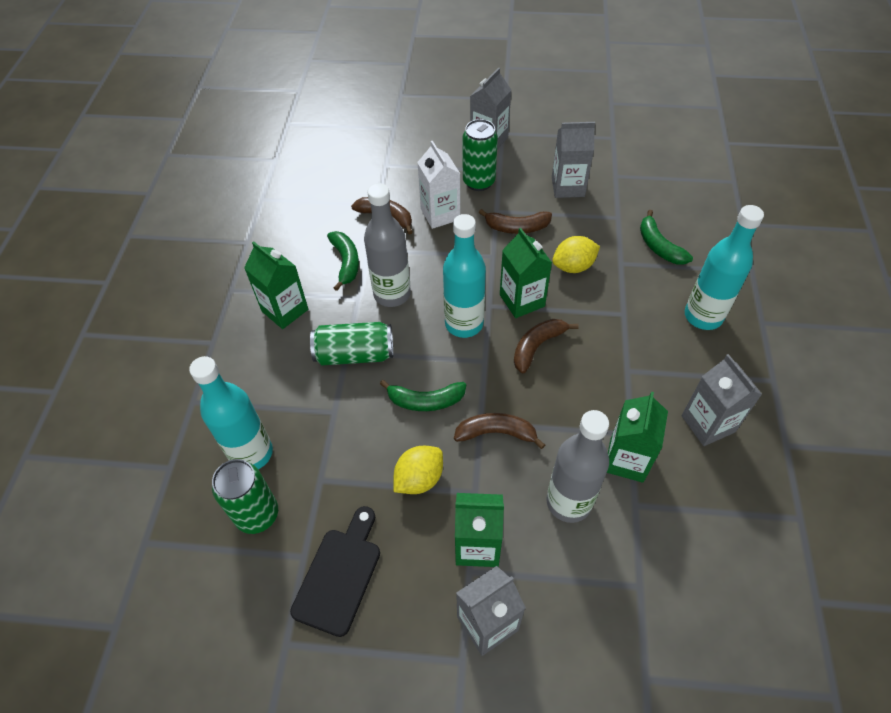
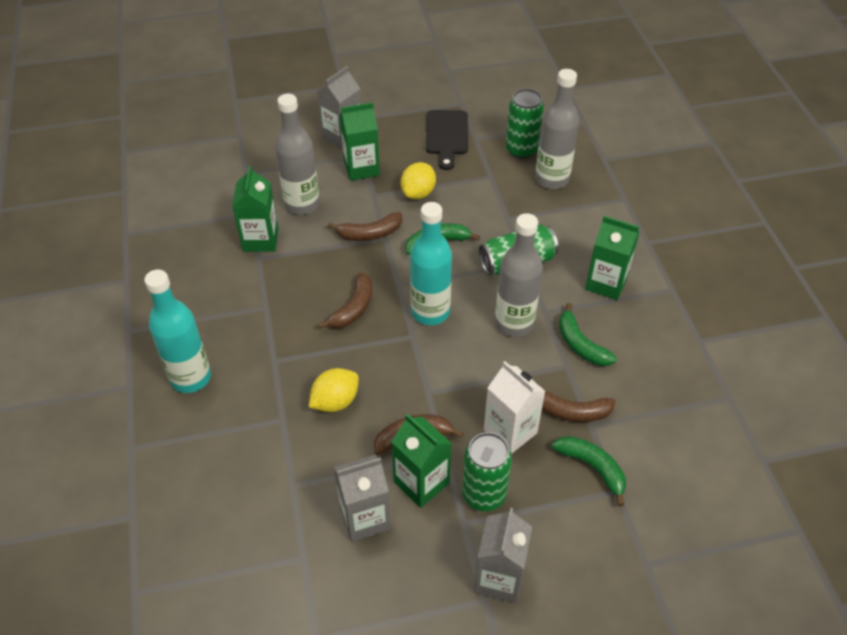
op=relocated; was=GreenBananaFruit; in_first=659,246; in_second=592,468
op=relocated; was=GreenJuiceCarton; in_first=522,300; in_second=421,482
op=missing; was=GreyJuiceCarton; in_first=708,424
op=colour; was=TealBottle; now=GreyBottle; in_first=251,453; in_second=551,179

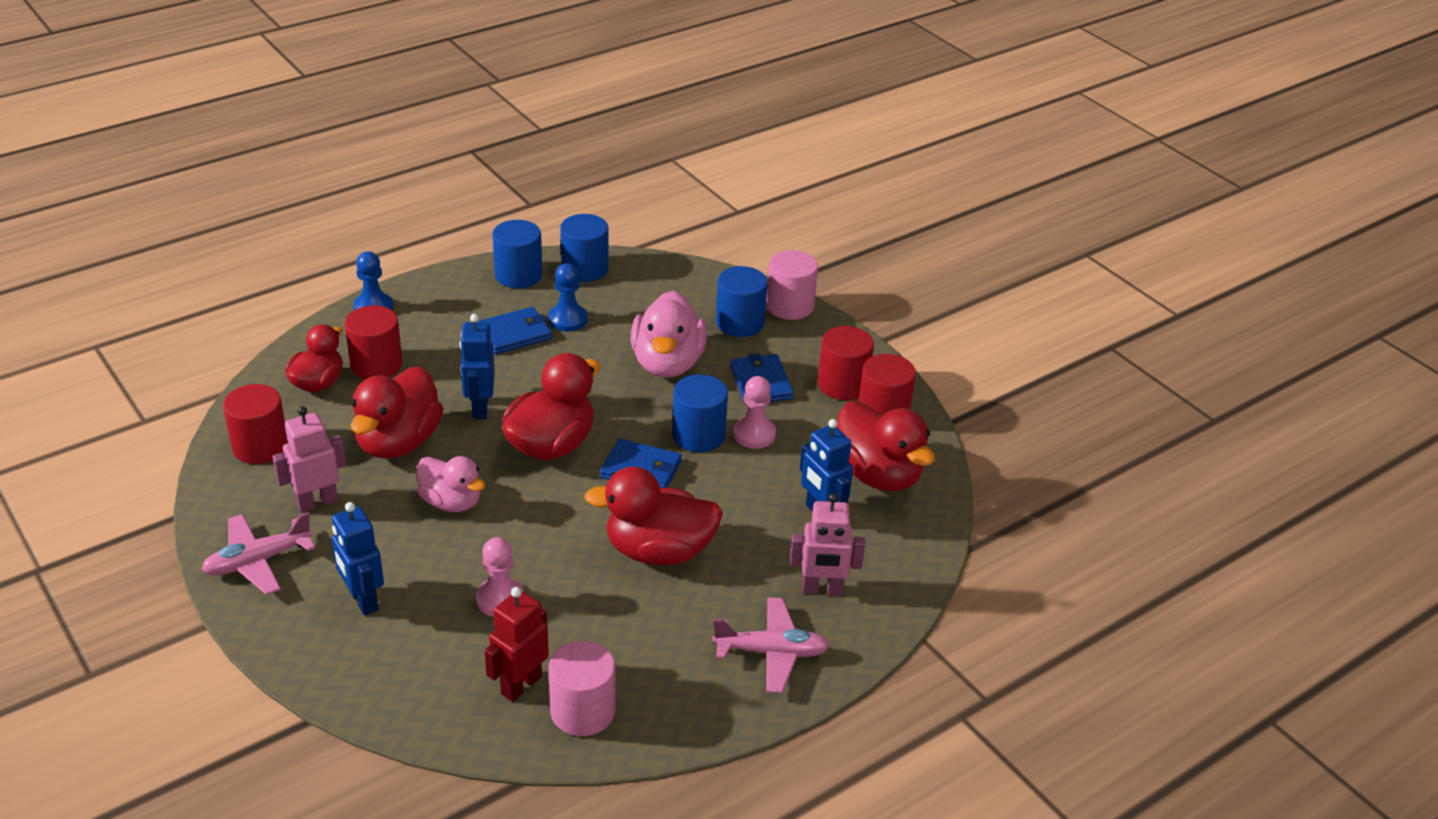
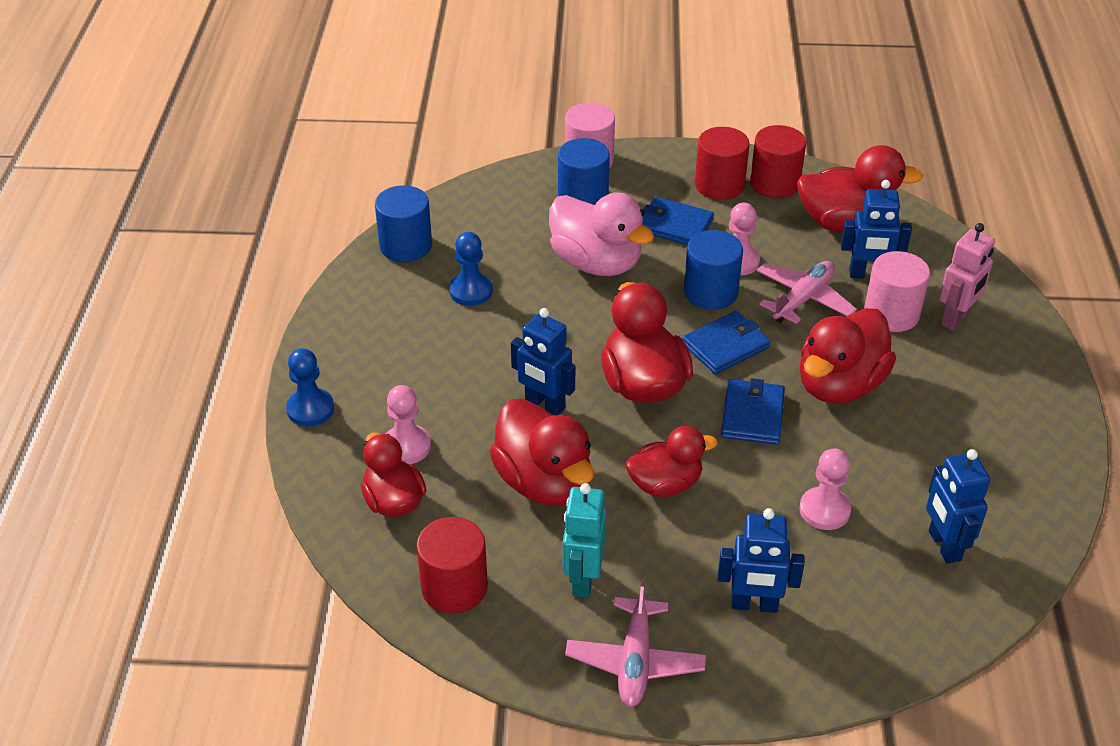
op=missing; was=BlueSolidCylinder; in_first=518,275
op=exchanged; was=RedSolidCylinder; now=RosePinkGamePawn; in_first=376,364; in_second=406,446
op=relocated; was=BlueCardWallet; in_first=514,334; in_second=752,415
op=colour; was=RosePinkToyRobot; now=TealToyRobot; in_first=317,502; in_second=583,579
op=colour; was=RosePinkToyDuck; now=RedToyDuck; in_first=451,502; in_second=665,484
op=colour; was=RedToyRobot; now=BlueToyRobot; in_first=521,685; in_second=944,546
op=relocated; was=RosePinkToyPlane; in_first=771,652; in_second=803,299
op=relocated; was=RosePinkSolidCylinder; in_first=582,711; in_second=891,314

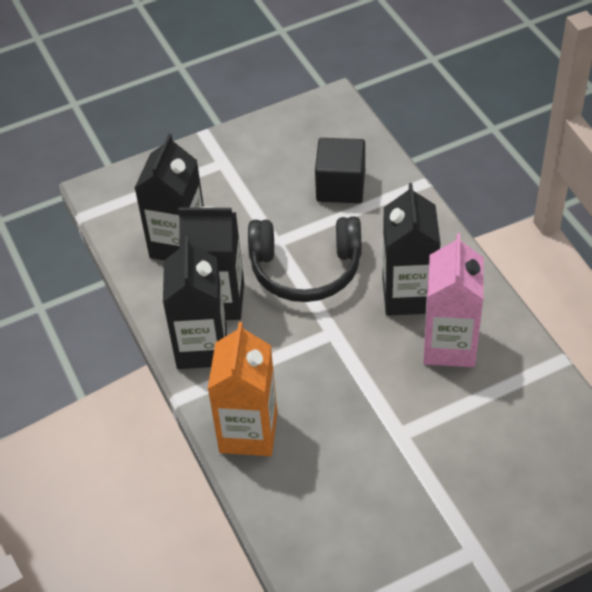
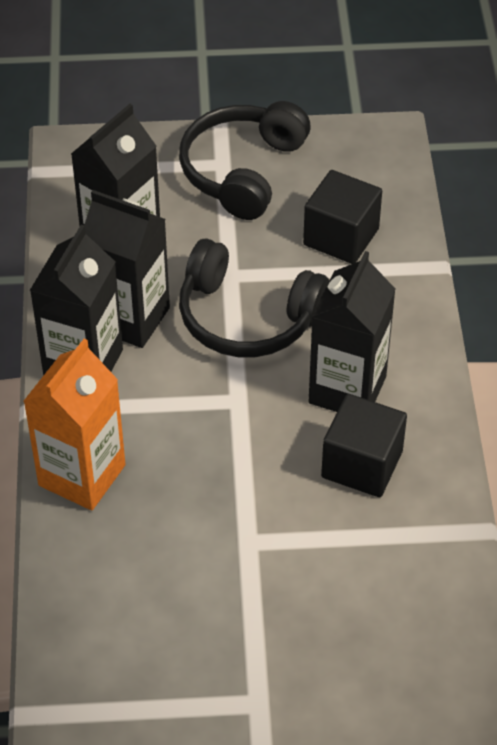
op=exchanged; was=RosePinkJuiceCarton; now=EbonySolidCube; in_first=449,345; in_second=362,464
op=appeared; now=EbonyOverEarHeadphones; in_second=243,171

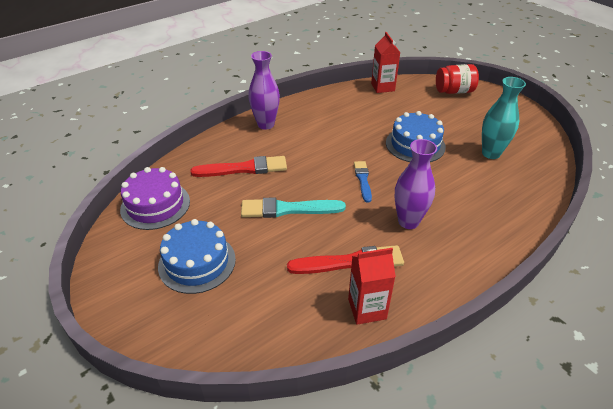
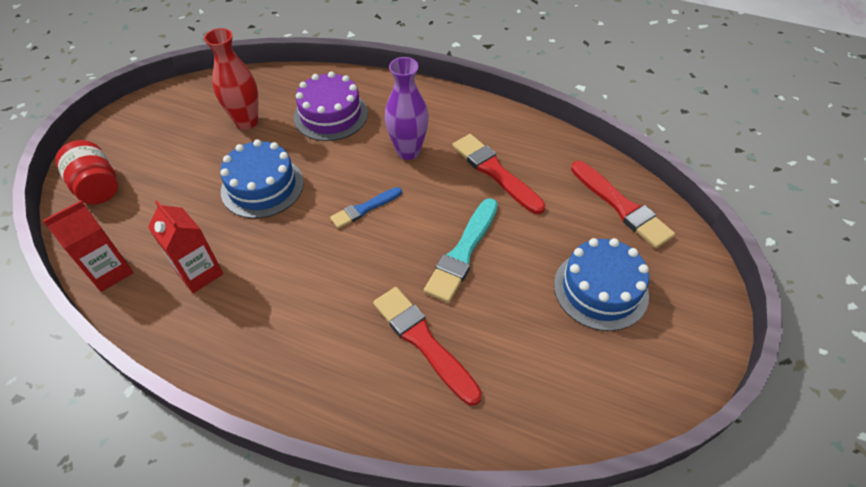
op=missing; was=PurpleFlowerVase; in_first=266,124
op=colour; was=TealFlowerVase; now=RedFlowerVase; in_first=491,153; in_second=247,122
op=relocated; was=PurpleGateau; in_first=155,205; in_second=330,115
op=spun; was=TealPaintbrush; in_first=288,209; in_second=463,252; clockwise=60
op=relocated; was=RedJuiceCarton; in_first=367,309; in_second=200,273
op=appeared; now=RedPaintbrush; in_second=621,206

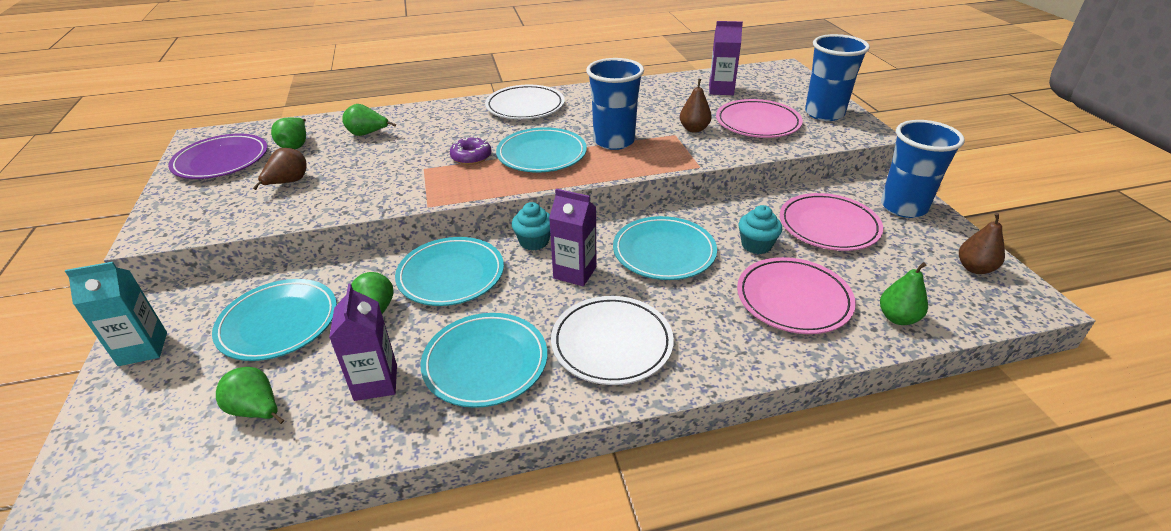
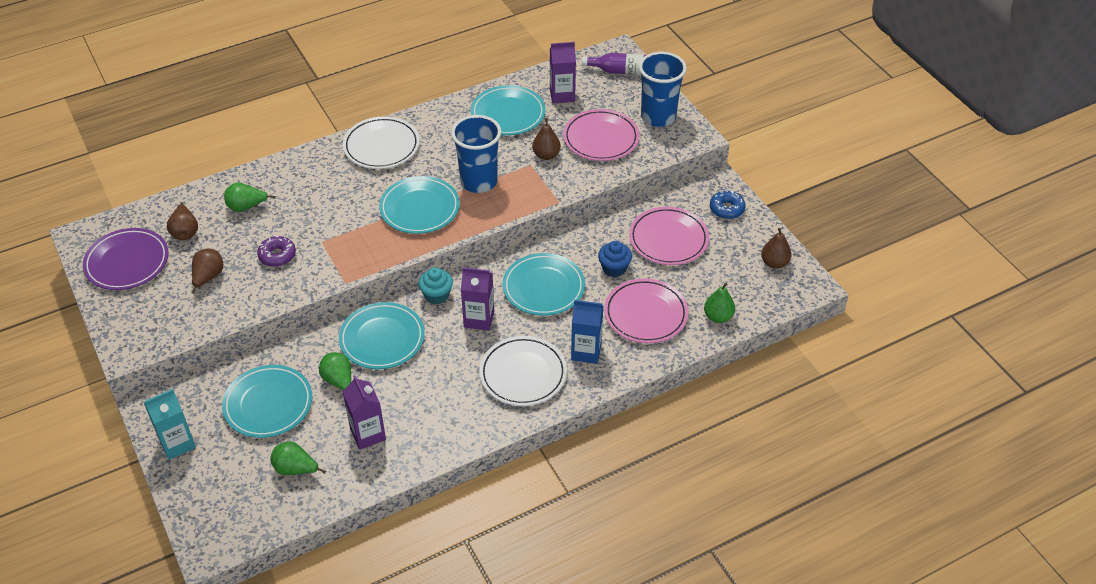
op=colour; was=GreenToyPear; now=RussetToyPear; in_first=296,145; in_second=185,232
op=exchanged; was=BlueTumbler; now=BlueDonut; in_first=903,207; in_second=726,209
op=relocated; was=PurpleDonut; in_first=471,157; in_second=277,255
op=colour; was=TealFairyCake; now=BlueFairyCake; in_first=756,245; in_second=614,268
op=relocated; was=TealFlatDish; in_first=485,363; in_second=508,114
op=appeared; now=PurpleBottle; in_second=621,71
op=appeared; now=BlueJuiceCarton; in_second=586,351

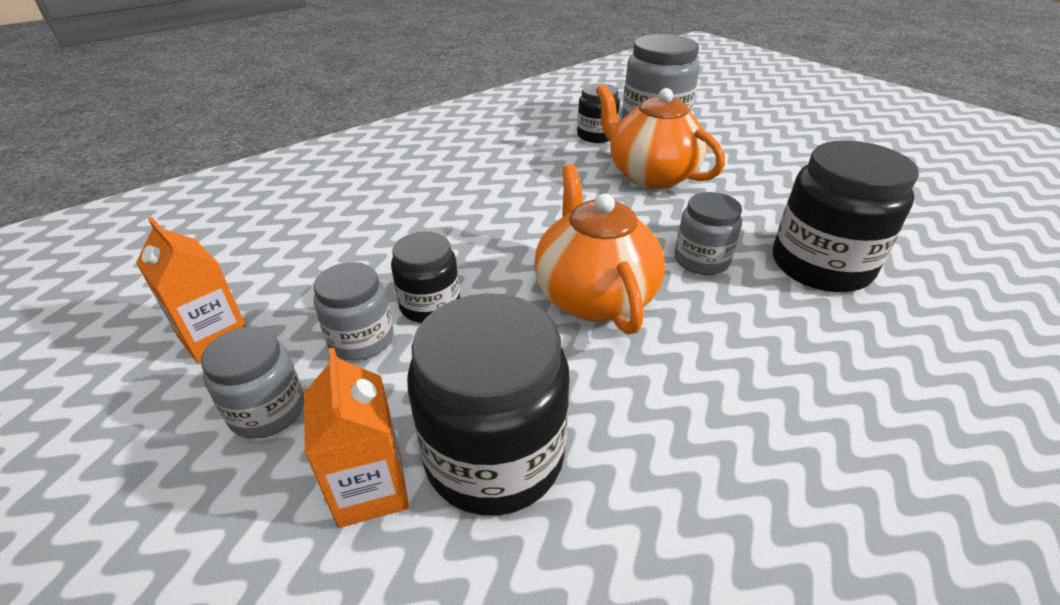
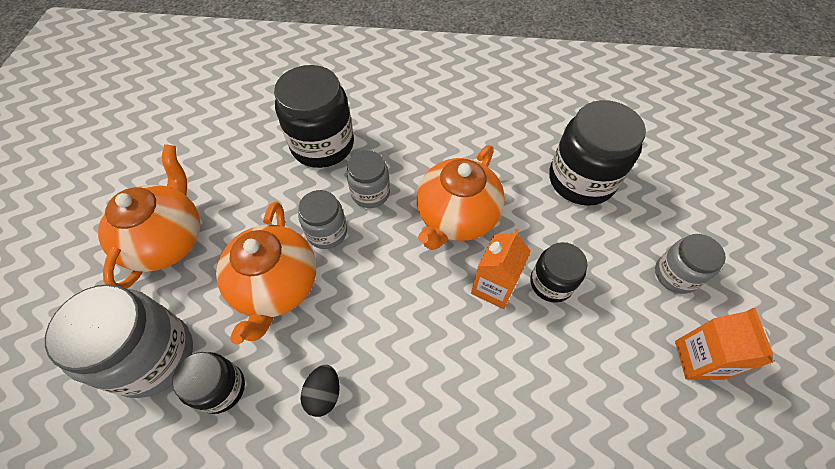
op=relocated; was=GreyJamJar; in_first=361,339; in_second=327,232
op=relocated; was=OrangeJuiceCarton; in_first=370,489; in_second=493,286
op=appeared; now=OrangeTeaPot; in_second=168,240
op=appeared; now=EbonyEgg; in_second=324,394

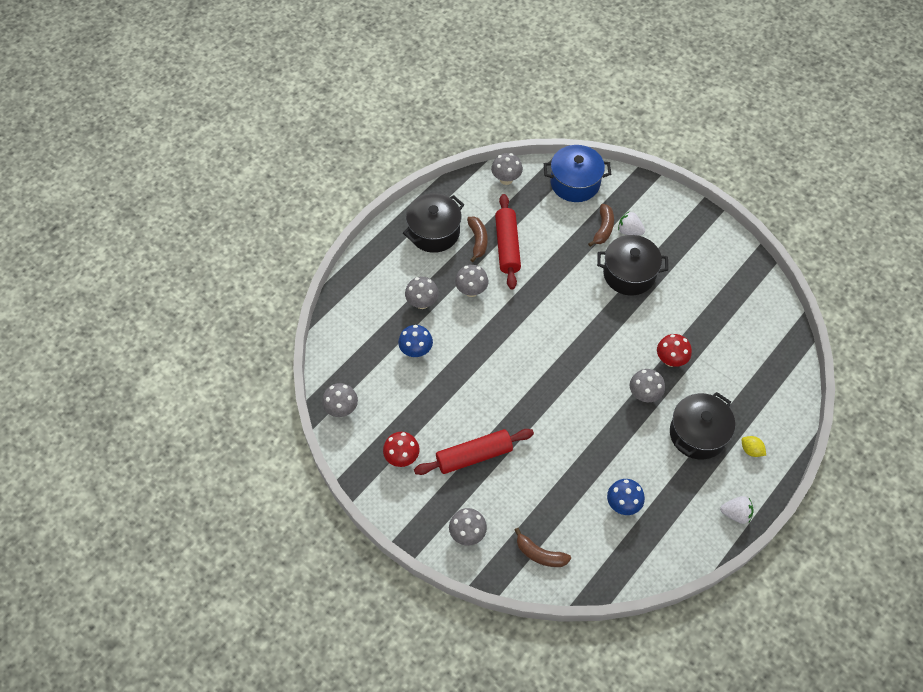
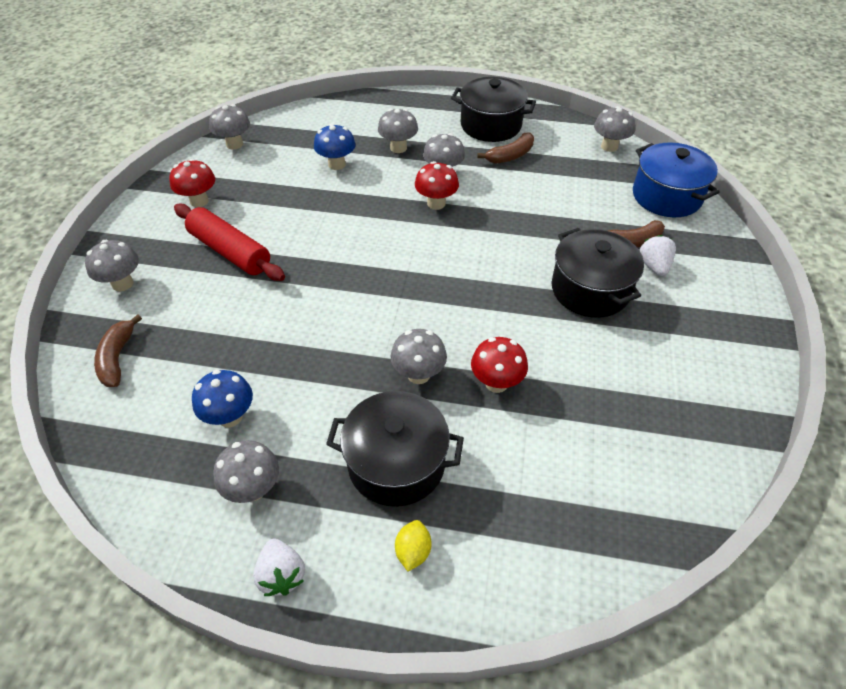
op=missing; was=RedRollingPin; in_first=507,246
op=appeared; now=RedFungus; in_second=436,203
op=appeared; now=GreyFungus; in_second=253,488

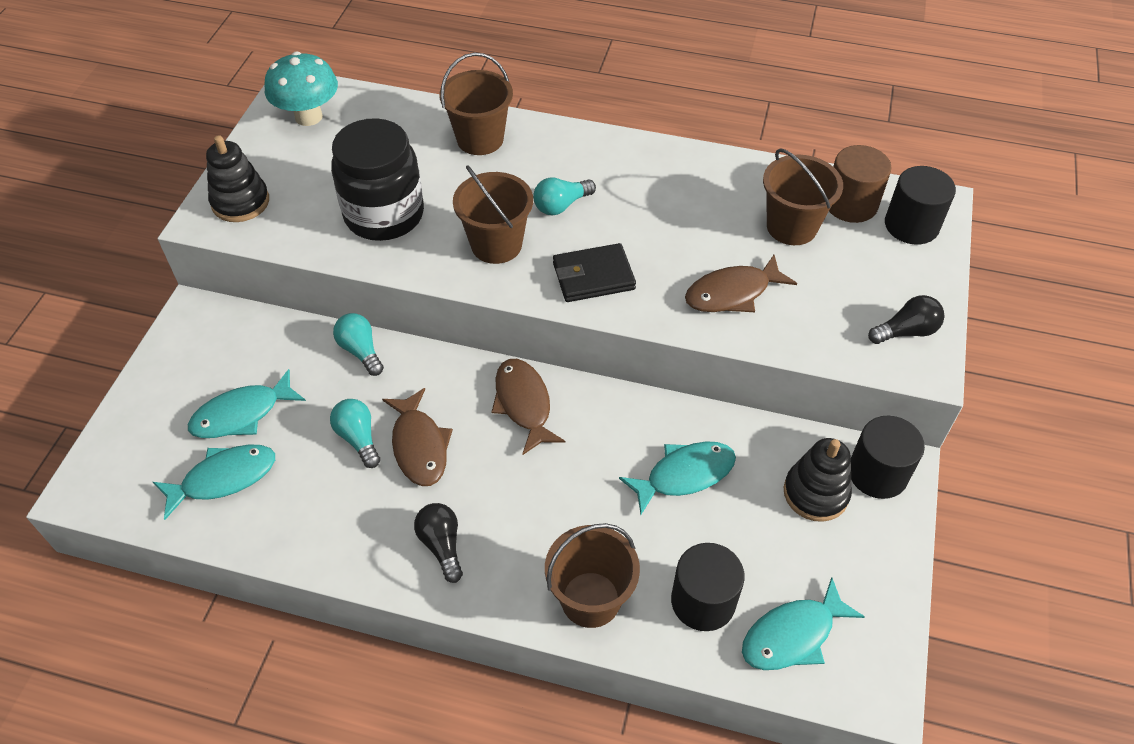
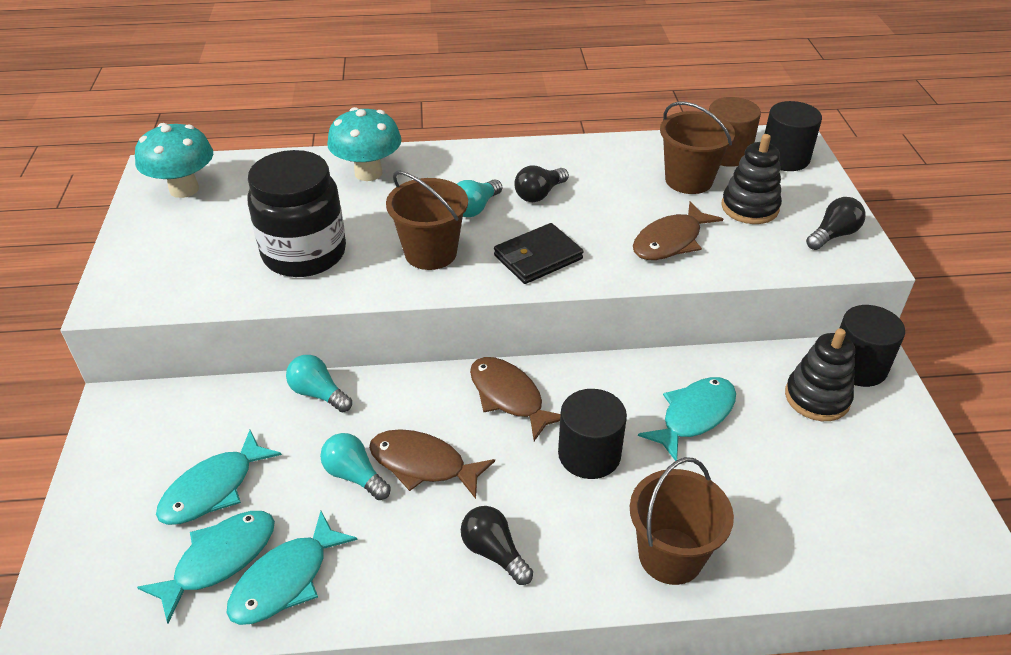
op=exchanged; was=RussetBucket; now=TealFungus; in_first=480,139; in_second=368,173
op=relocated; was=EbonyStackingRings; in_first=240,202; in_second=749,207
op=spun; was=RussetFish; in_first=419,446; in_second=423,464; clockwise=150
op=relocated; was=EbonySolidCylinder; in_first=703,601; in_second=589,454
op=relocated; was=TealFish; in_first=793,635; in_second=286,580
op=appeared; now=EbonyLightBulb; in_second=539,194

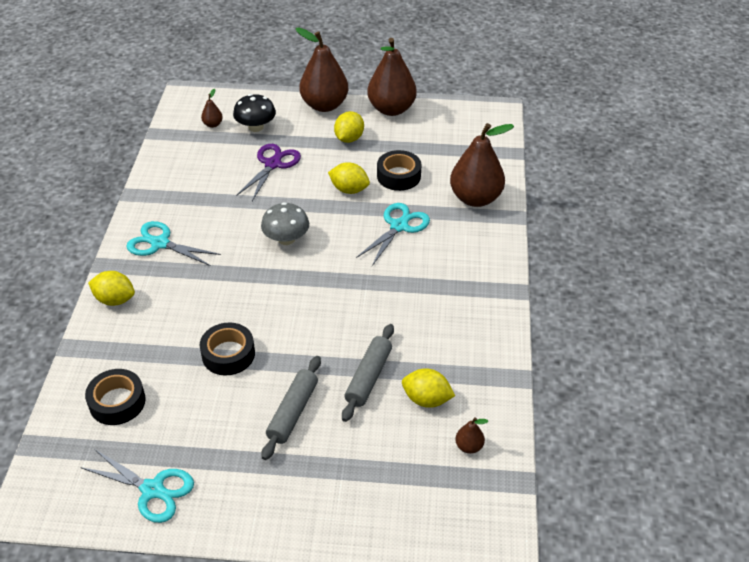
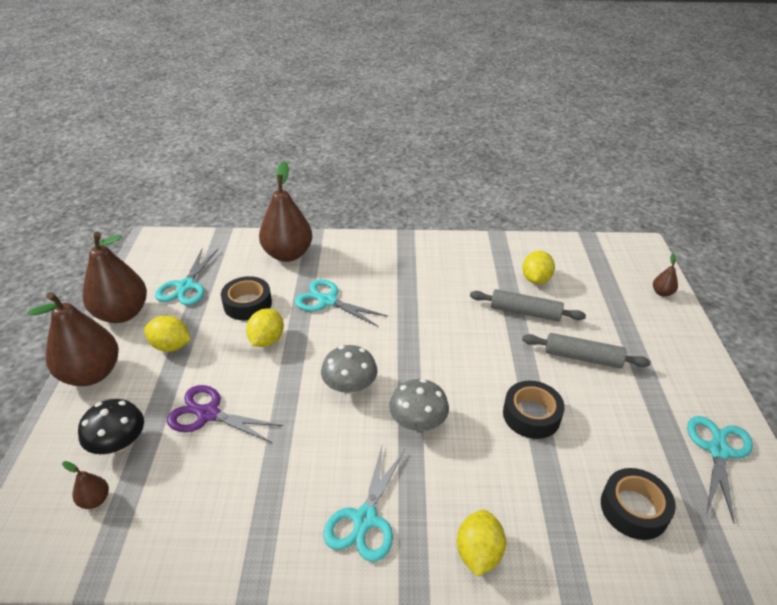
op=relocated; was=RussetToyPear; in_first=469,446; in_second=662,293
op=appeared; now=TealPairOfScissors; in_second=186,286
op=appeared; now=GreyFungus; in_second=418,422

